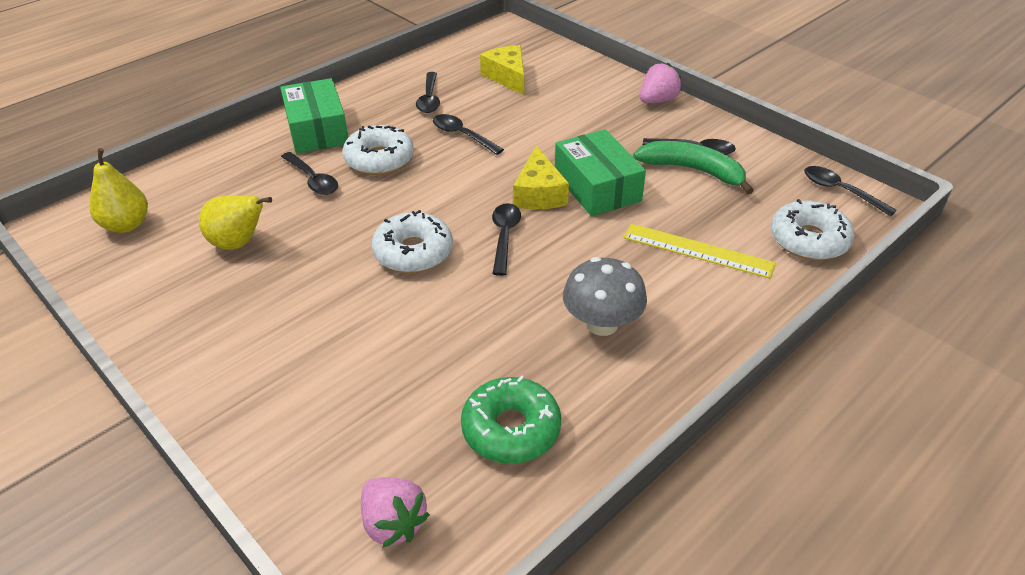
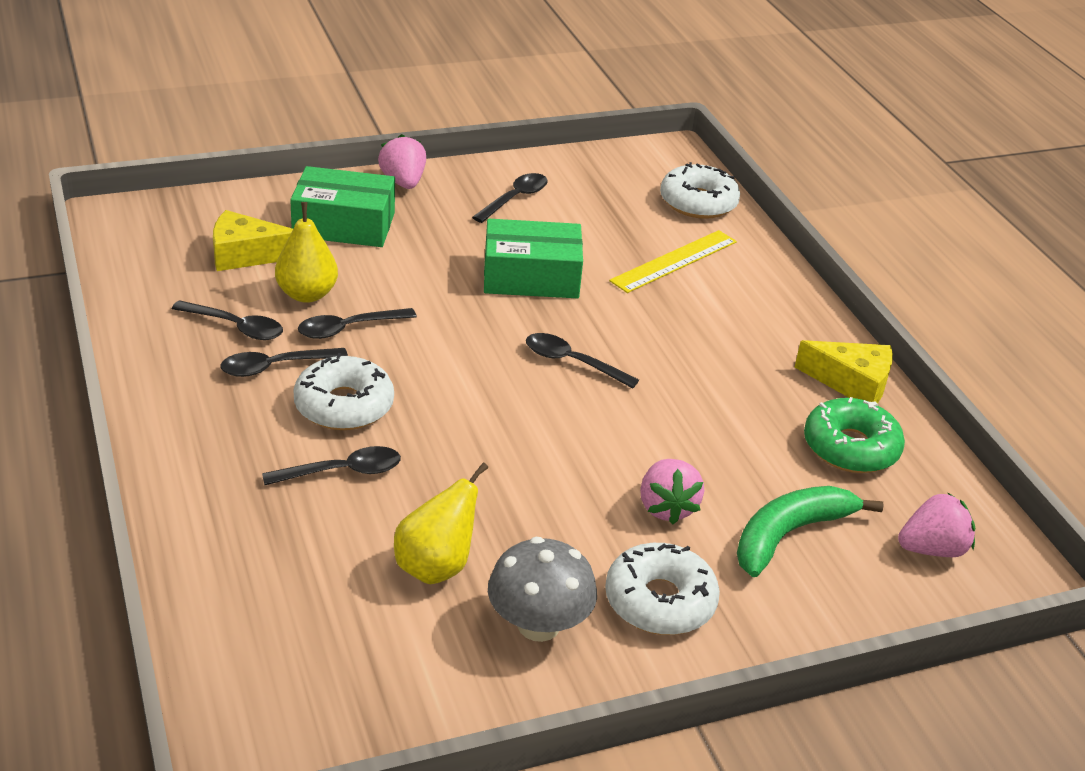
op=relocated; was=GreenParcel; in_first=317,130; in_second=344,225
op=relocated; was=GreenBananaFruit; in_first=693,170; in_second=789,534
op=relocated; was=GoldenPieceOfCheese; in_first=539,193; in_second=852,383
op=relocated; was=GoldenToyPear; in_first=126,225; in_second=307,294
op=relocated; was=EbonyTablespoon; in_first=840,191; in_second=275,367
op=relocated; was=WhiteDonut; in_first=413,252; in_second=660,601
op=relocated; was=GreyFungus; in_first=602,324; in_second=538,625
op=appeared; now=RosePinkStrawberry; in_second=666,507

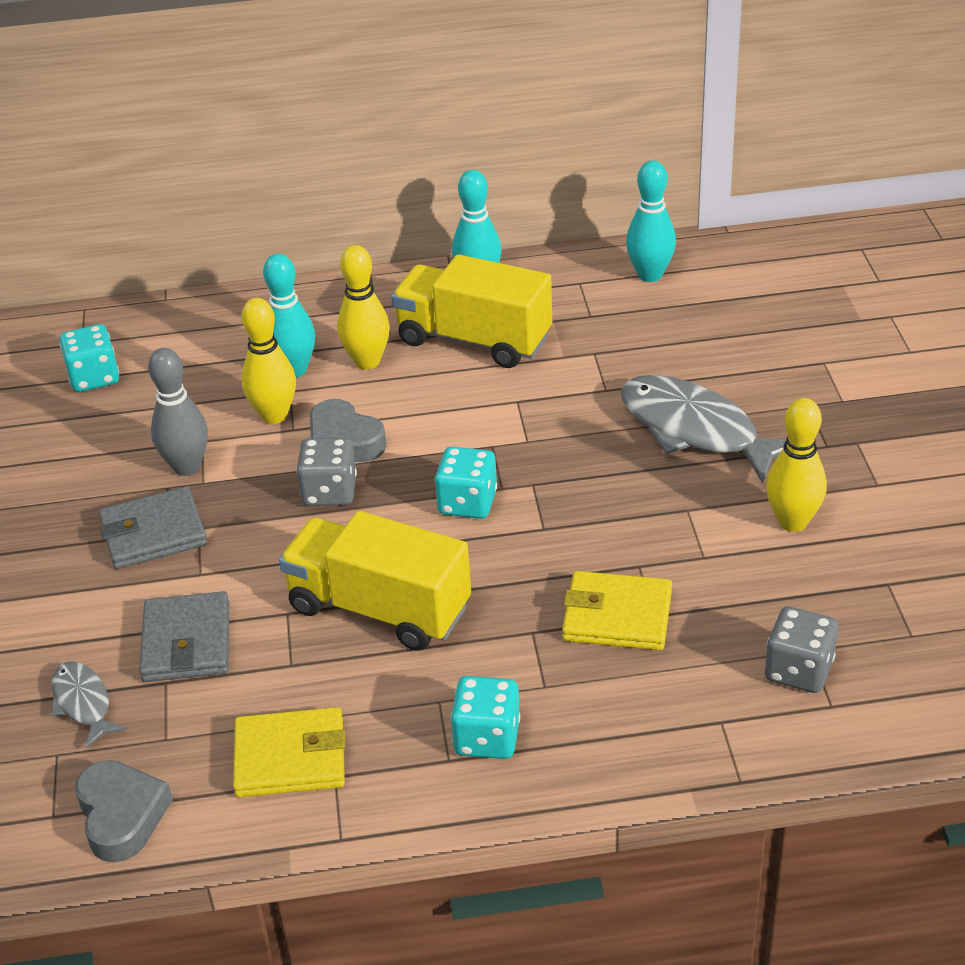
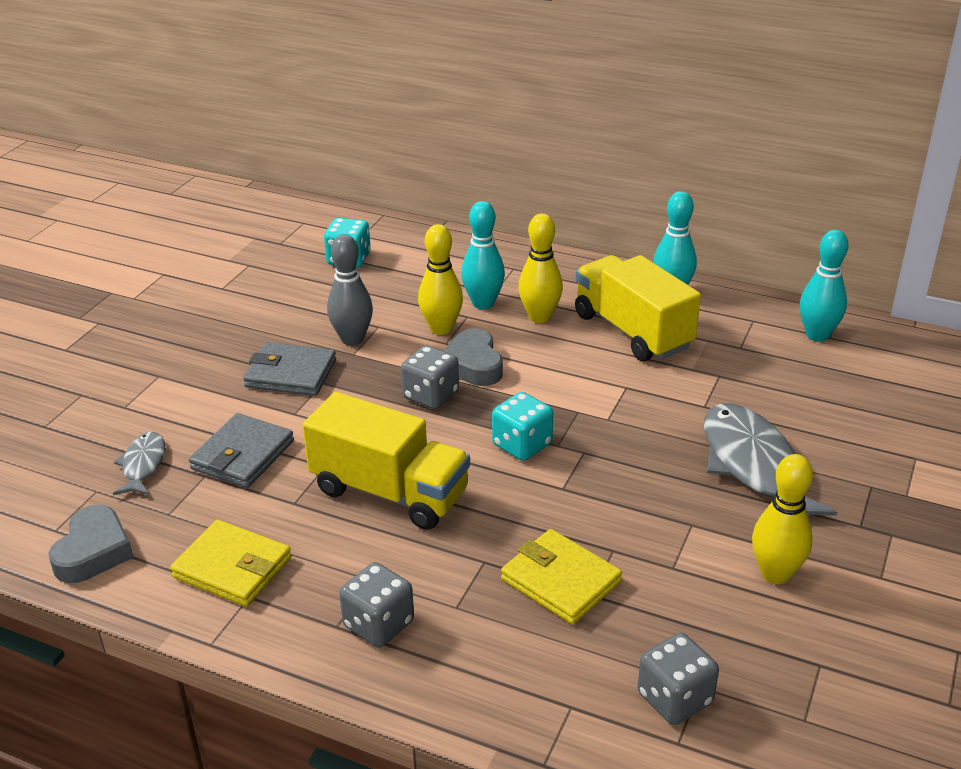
op=spun; was=GoldenLorry; in_first=379,608; in_second=389,492; clockwise=150
op=colour; was=TealGameDie; now=GreyGameDie; in_first=487,738; in_second=378,624

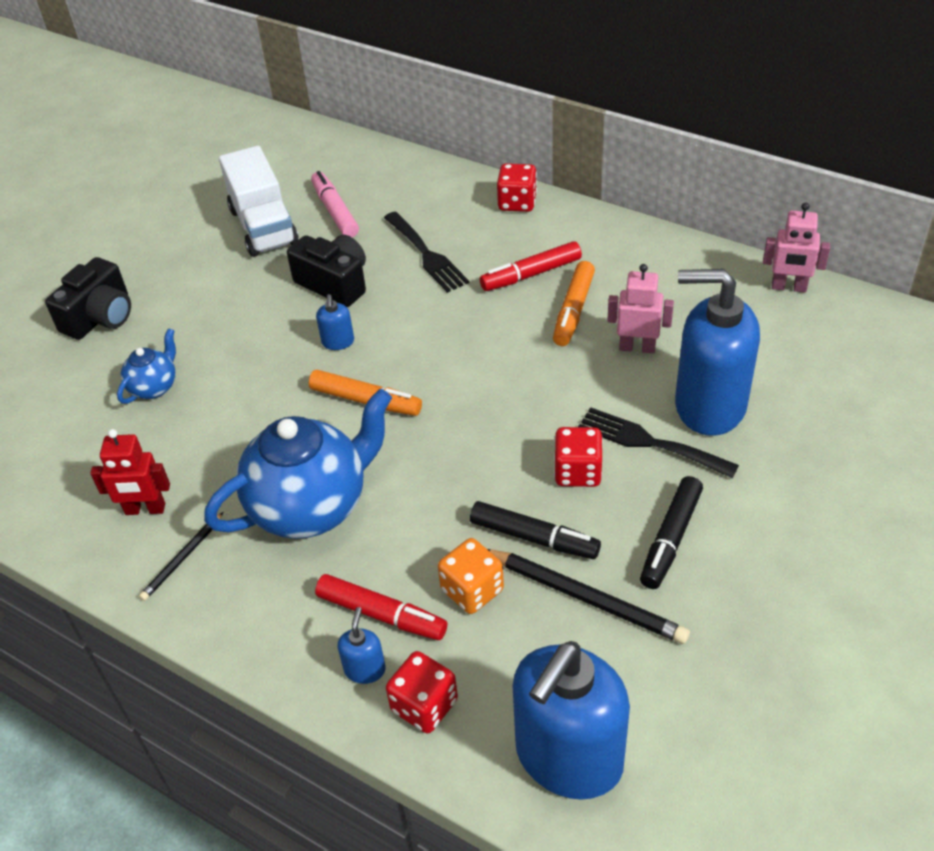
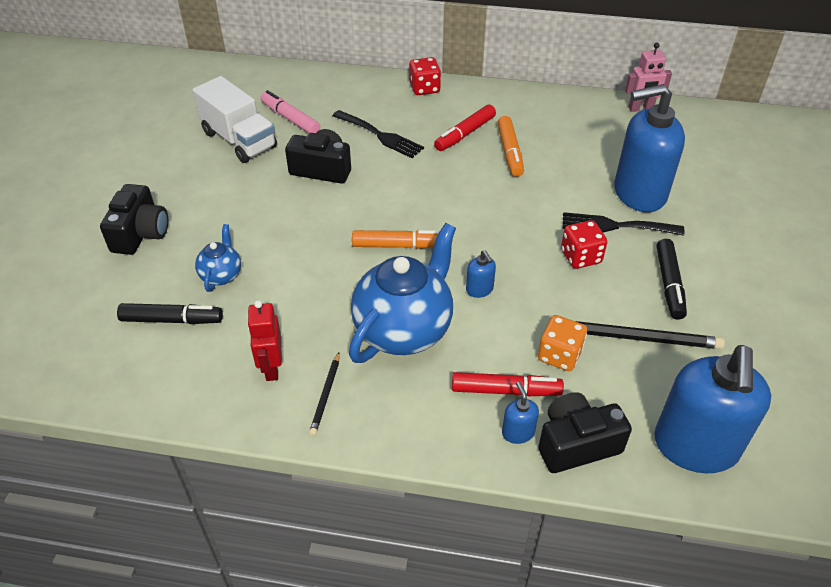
op=missing; was=RosePinkToyRobot; in_first=637,347
op=relocated; was=BluePumpBottle; in_first=338,342; in_second=479,289
op=spun; was=RedToyRobot; in_first=145,509; in_second=271,367; clockwise=105
op=relocated; was=EbonyMarkerPen; in_first=534,538; in_second=172,320
op=exchanged; was=RedGameDie; now=EbonyCompactCamera; in_first=424,705; in_second=576,444

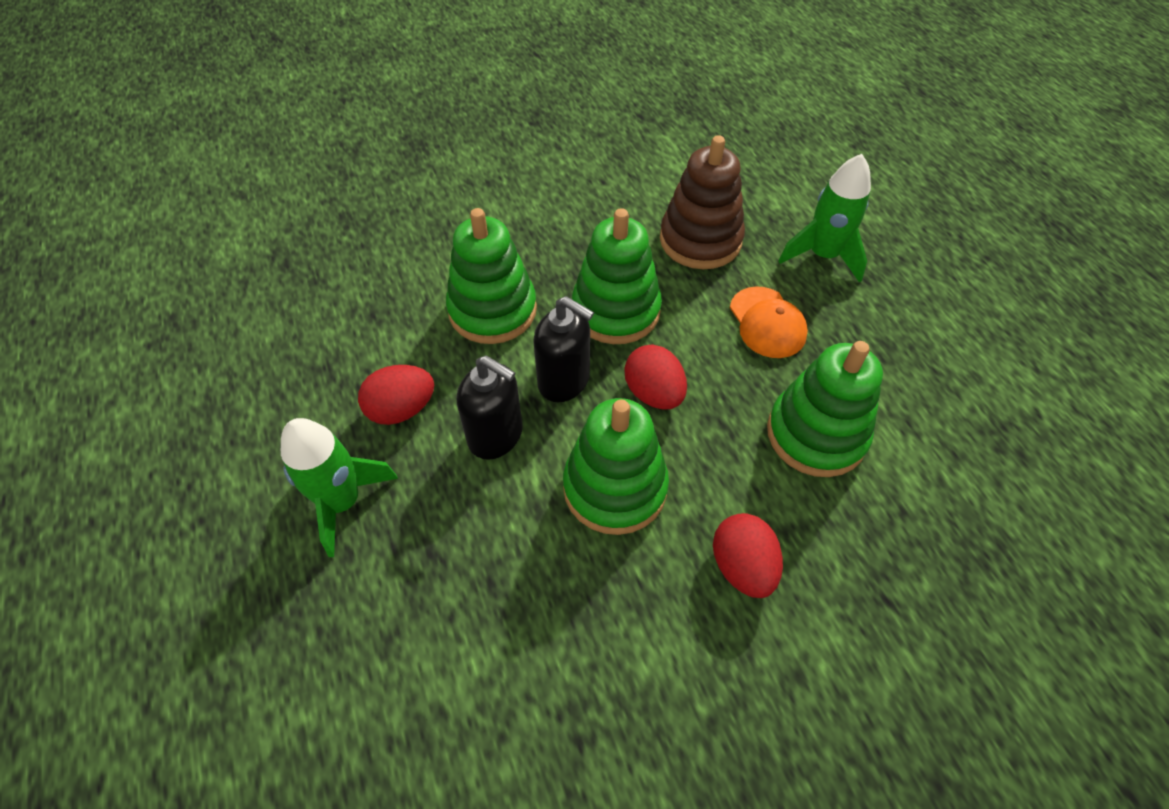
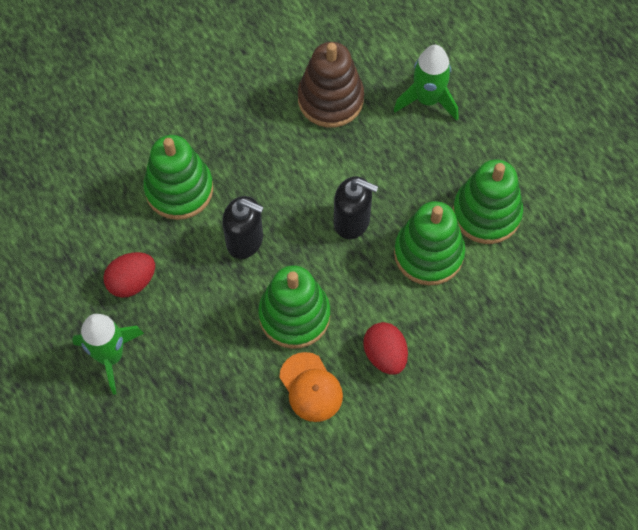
op=relocated; was=GreenStackingRings; in_first=616,310; in_second=486,213
op=relocated; was=OrangeCap; in_first=767,323; in_second=311,387
op=missing; was=RedEgg; in_first=654,393
op=relocated; was=EbonyPumpBottle; in_first=496,435; in_second=352,221

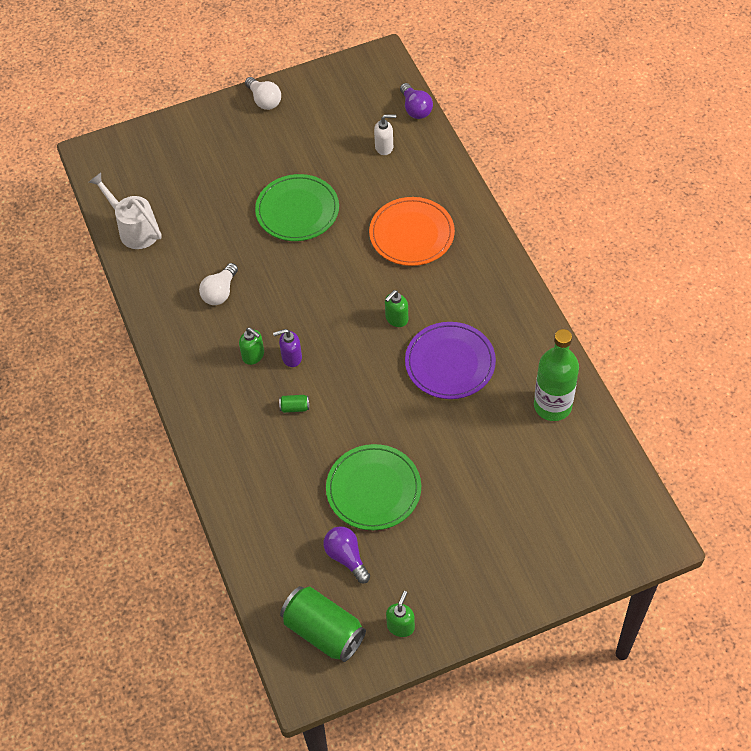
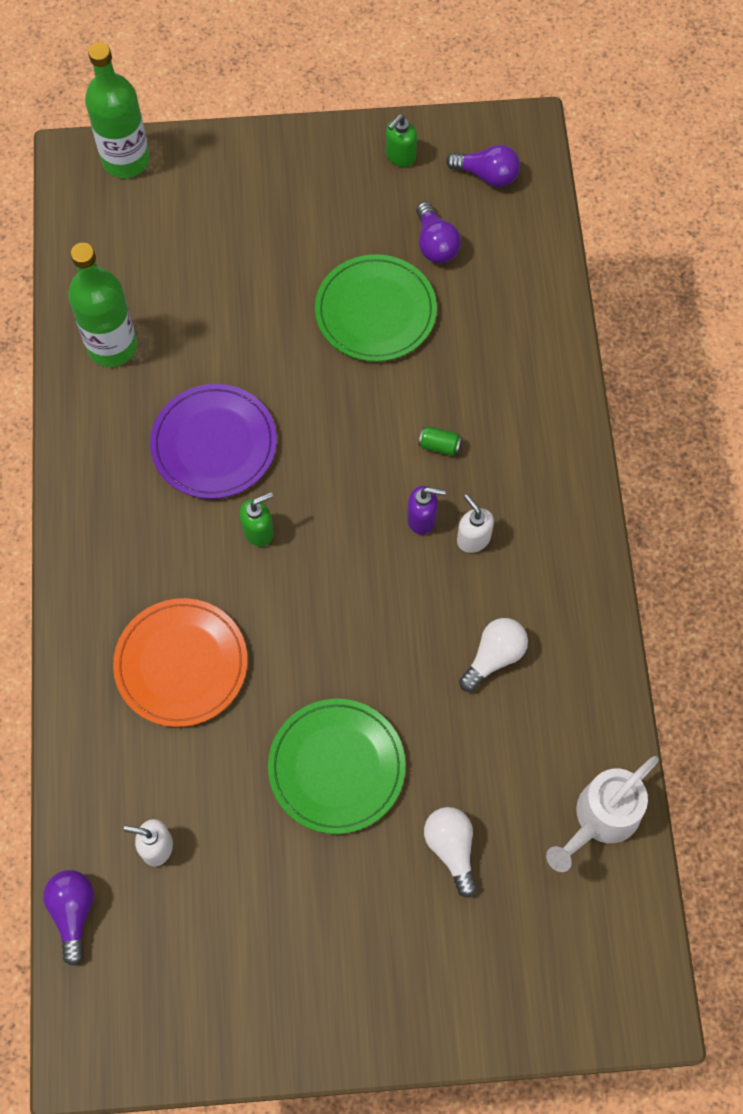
op=relocated; was=WhiteLightBulb; in_first=264,100; in_second=451,849
op=spun; was=WhiteWateringPot; in_first=134,229; in_second=600,819; clockwise=75
op=colour; was=GreenPumpBottle; now=WhitePumpBottle; in_first=253,355; in_second=473,538
op=exchanged; was=GreenSodaCan; now=PurpleLightBulb; in_first=324,631; in_second=487,175
op=appeared; now=GreenBottle; in_second=126,160

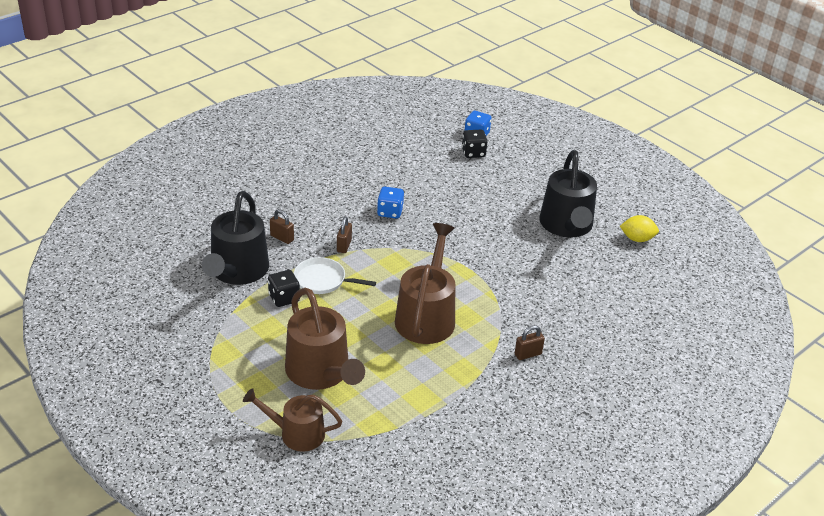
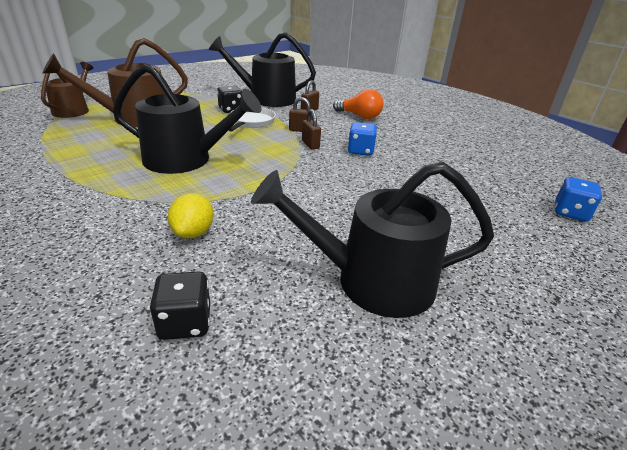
op=relocated; was=EbonyGameDie; in_first=473,153; in_second=185,322
op=relocated; was=GoldenToyLemon; in_first=637,239; in_second=193,233
op=colour; was=RussetWateringPot; now=EbonyWateringPot; in_first=426,316; in_second=185,160
op=relocated; was=RussetLock; in_first=528,354; in_second=310,144
op=appeared; now=OrangeLightBulb; in_second=359,116

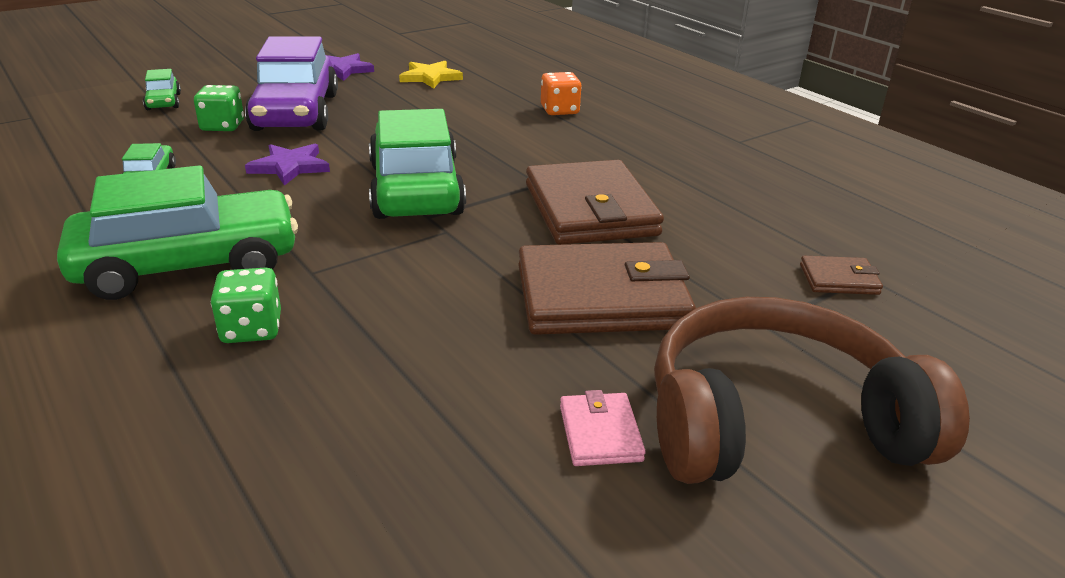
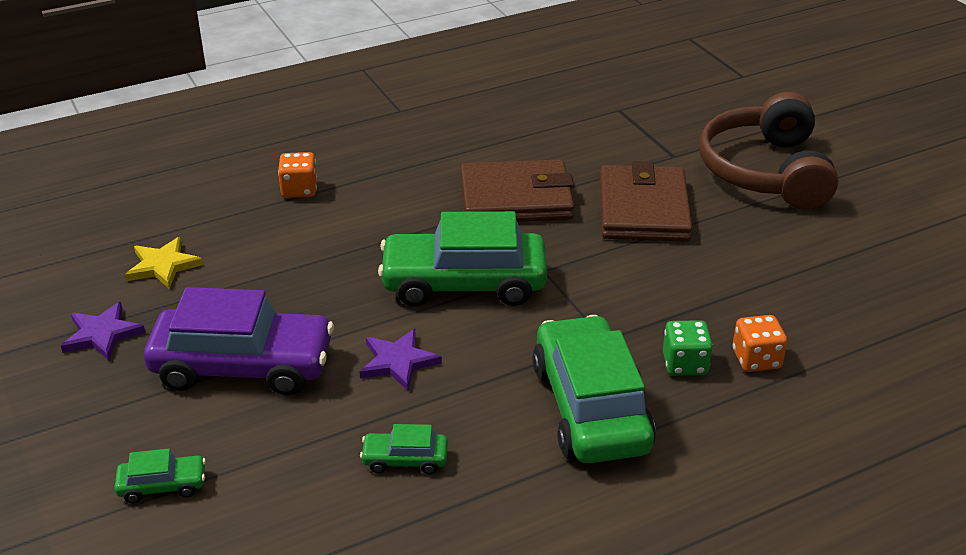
op=missing; was=GreenGameDie; in_first=222,126
op=missing; was=RussetCardWallet; in_first=839,279
op=missing; was=RosePinkCardWallet; in_first=600,433
op=appeared; now=OrangeGameDie; in_second=756,359

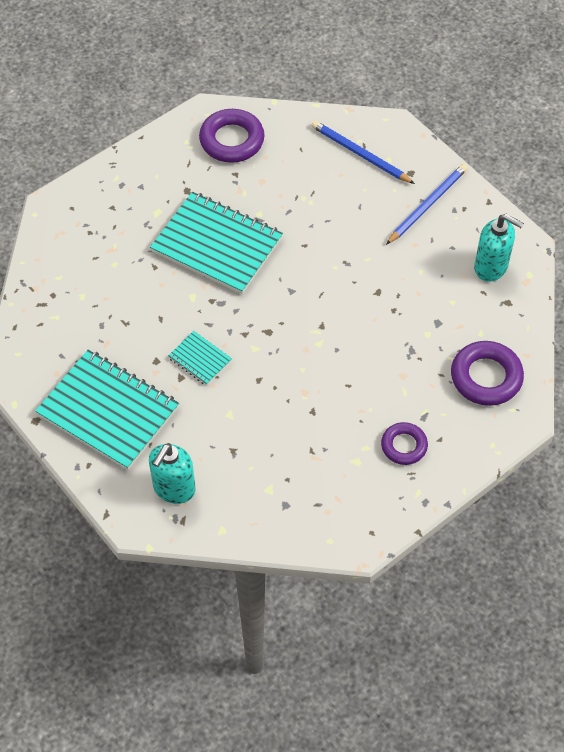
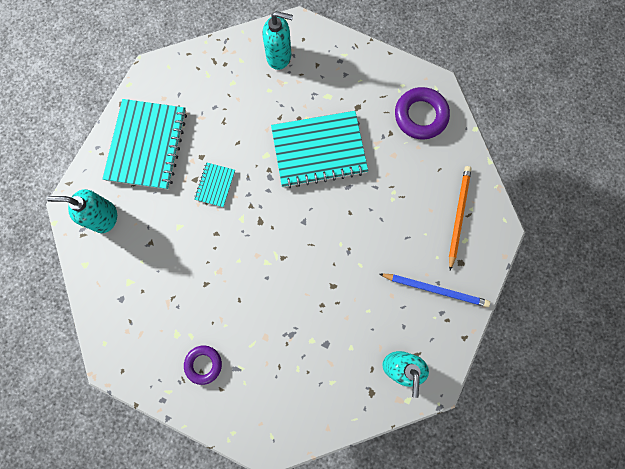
op=colour; was=BlueLeadPencil; now=OrangeLeadPencil; in_first=360,154; in_second=458,215
op=spun; was=TealNotepad; in_first=217,245; in_second=319,150; clockwise=75
op=missing; was=PurpleRing; in_first=486,377
op=appeared; now=TealPumpBottle; in_second=279,57

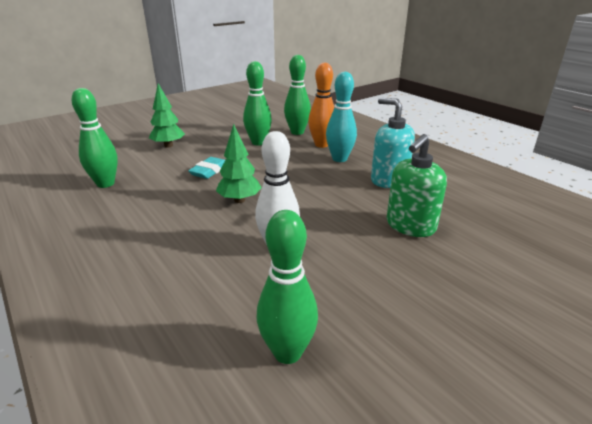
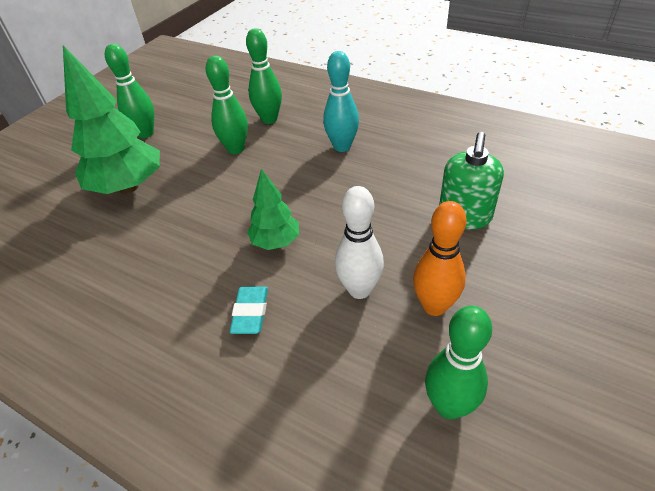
op=relocated; was=OrangeBowlingPin; in_first=321,145; in_second=434,306
op=size; was=GreenFirTree; in_first=168,145; in_second=128,187; ratio=1.81
op=relocated; was=GreenBowlingPin; in_first=105,184; in_second=145,133
op=missing; was=TealPumpBottle; in_first=388,180
op=relocated; was=TealPencilEraser; in_first=209,171; in_second=250,312

